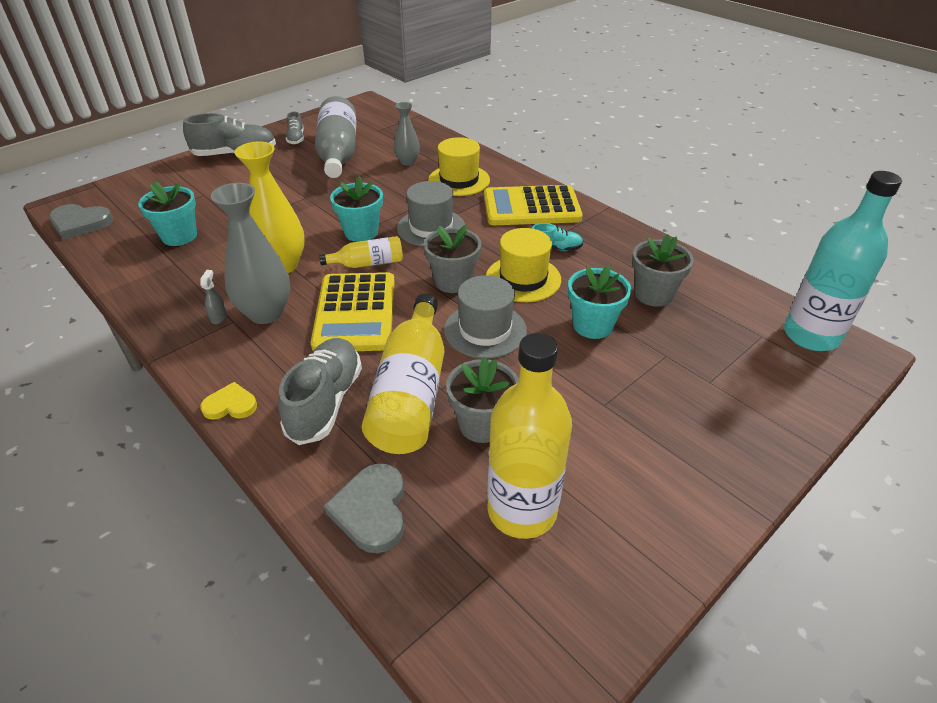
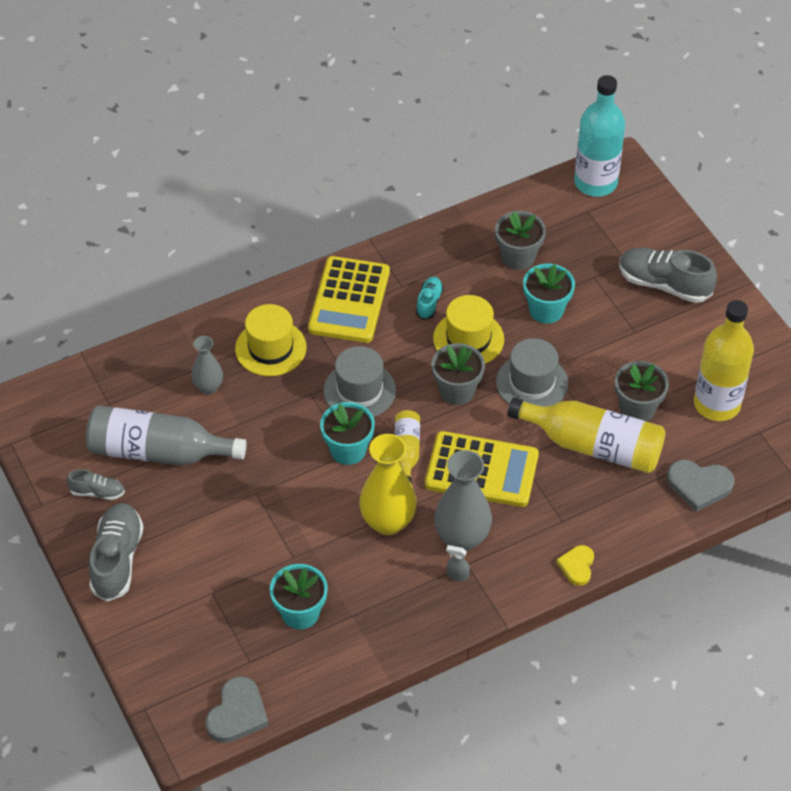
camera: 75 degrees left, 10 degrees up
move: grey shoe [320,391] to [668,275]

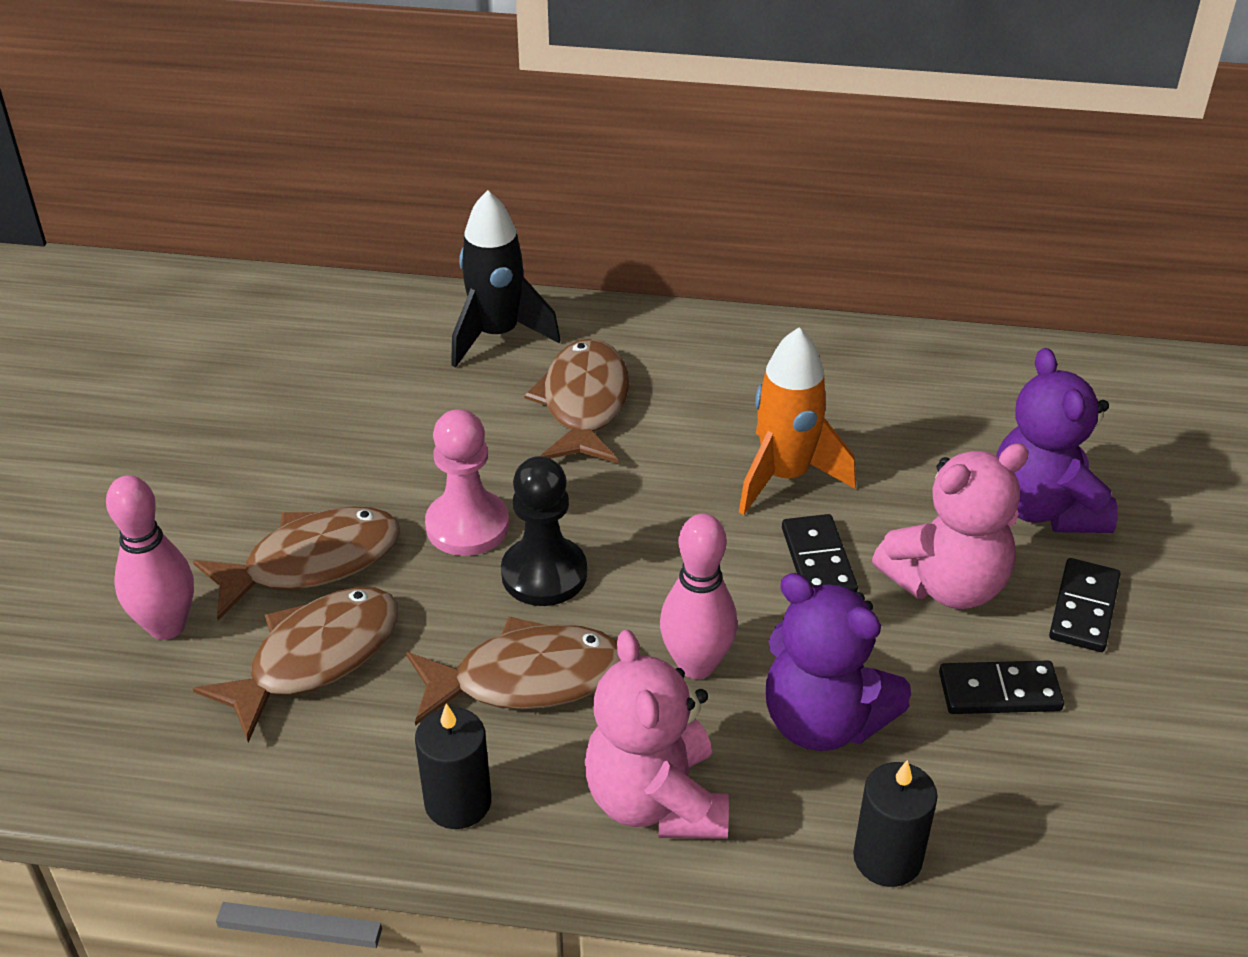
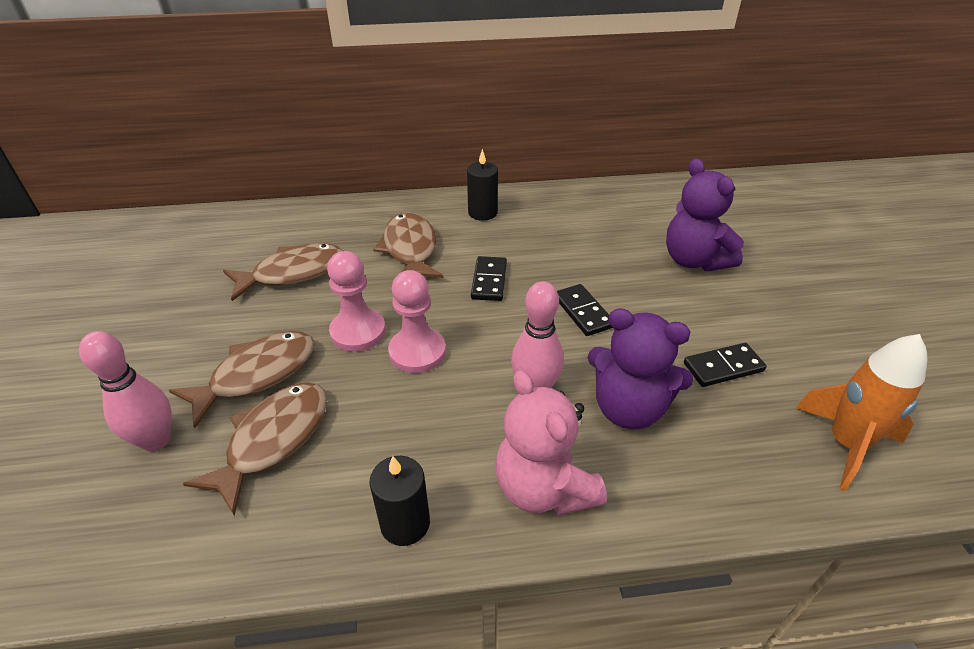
camera: 15 degrees left, 0 degrees up
delete: black rocket [505,279]; pink teddy bear [950,526]
move: brown fish [513,671] to [283,272]; orange rocket [797,421] to [861,412]; black candle [895,823] to [482,185]; black domino [1085,605] to [489,278]
recolor: black pawn [544,531] to pink pawn [417,321]

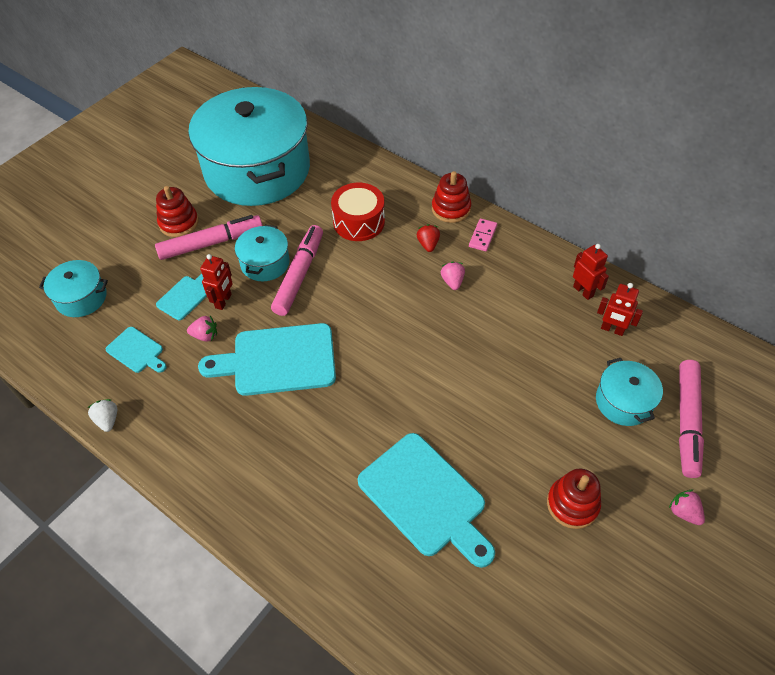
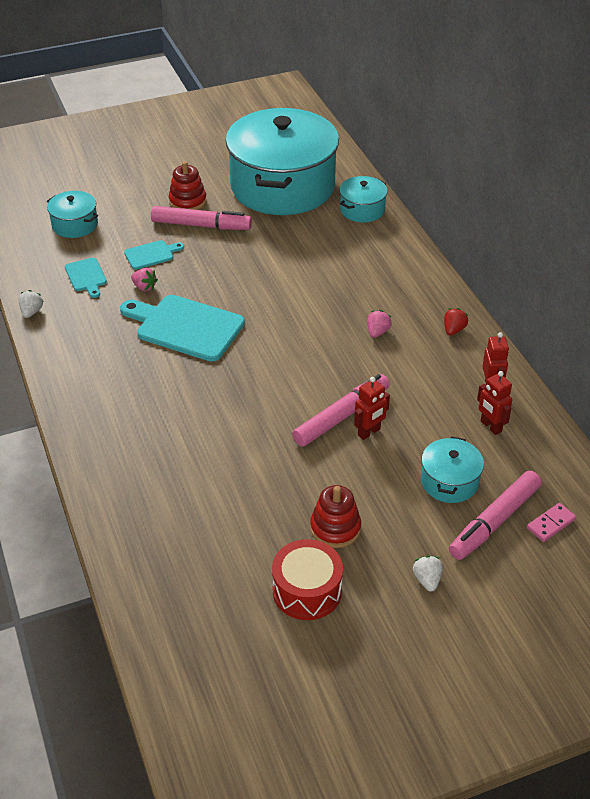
camera: 30 degrees right, 10 degrees down
delete: turquoise cutting board [426,500]; red stacking toy [451,197]
move: red robot [216,282] to [372,408]; turquoise pot [262,253] to [363,199]; pink marker [297,270] to [341,410]; red drum [358,212] to [307,579]; red strawberry [428,238] to [456,322]; pink domino [483,234] to [551,522]
recolor: pink strawberry [687,507] to white strawberry [428,574]

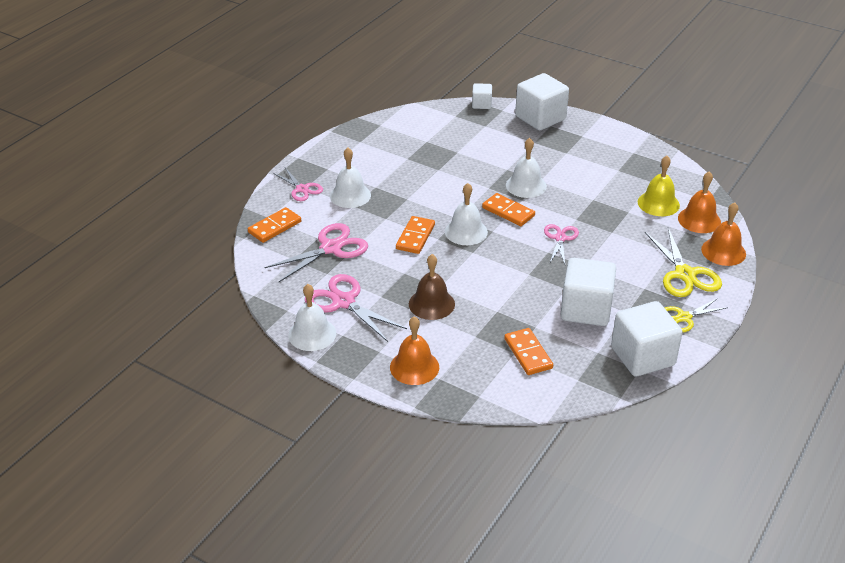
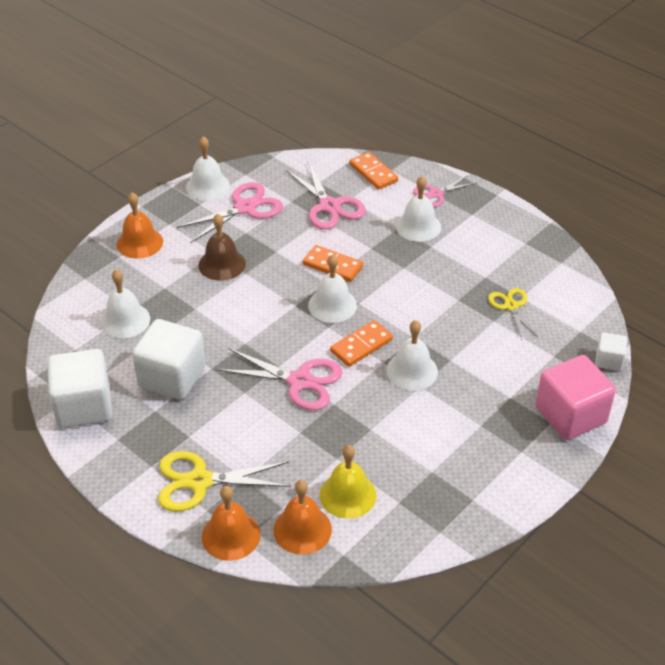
camera: 100 degrees right, 5 degrees up
move: yellow scissors [696,315] to [513,314]
replace: orange domino [528,351] to white bell [125,303]
recolor: white cube [542,101] to pink cube [575,397]
resize: pink scissors [561,244] = [280,379] x1.62

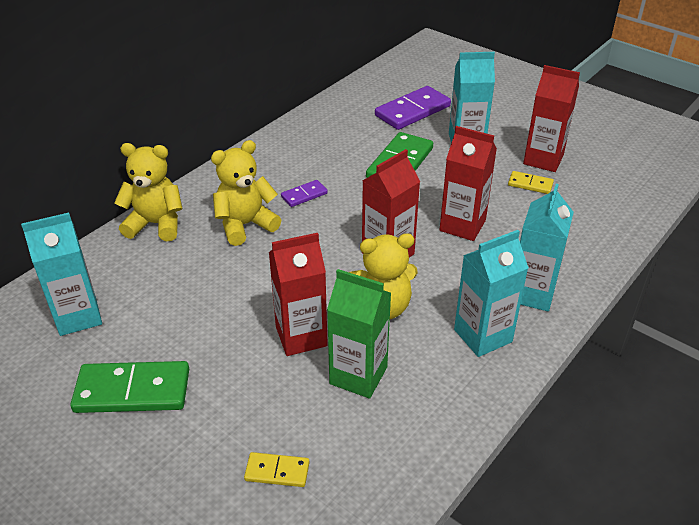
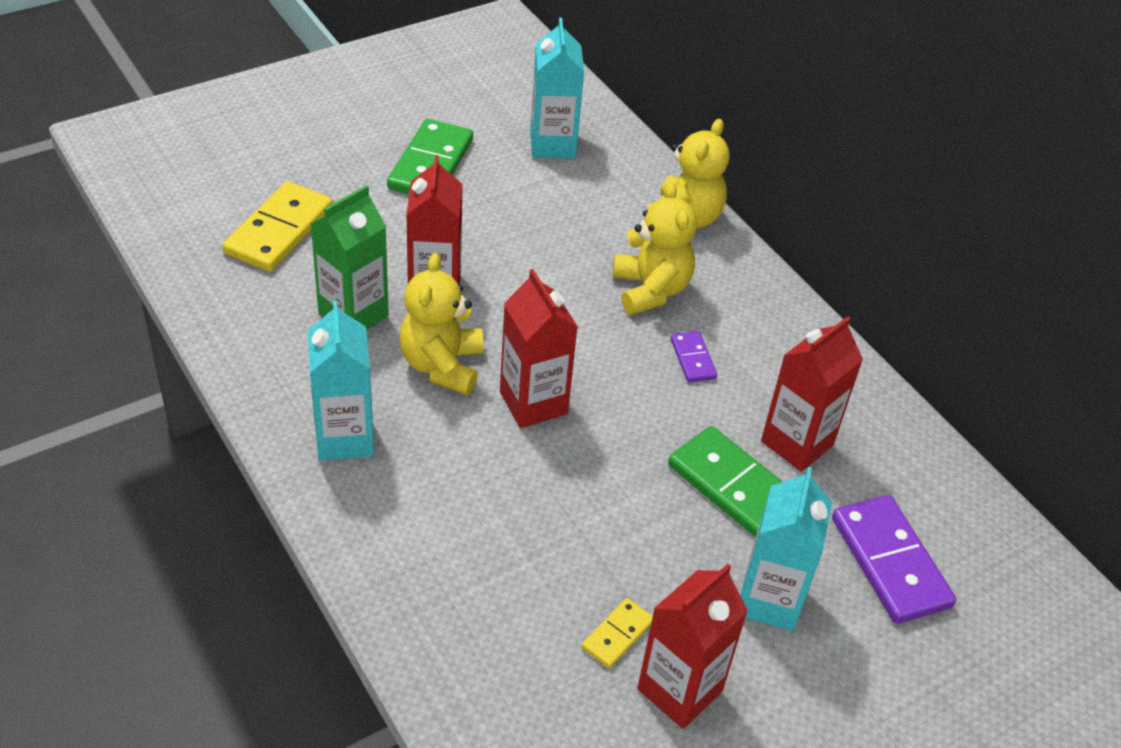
camera: 105 degrees right, 5 degrees up
delete: turquoise carton [547,247]
move: red carton [468,183] to [812,394]
resize: yellow domino [277,469] = [278,226] x1.95

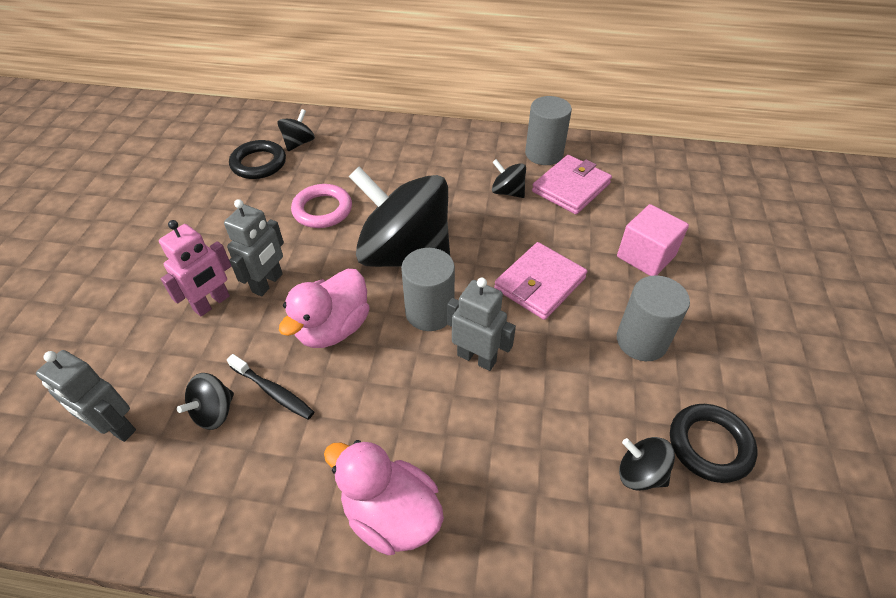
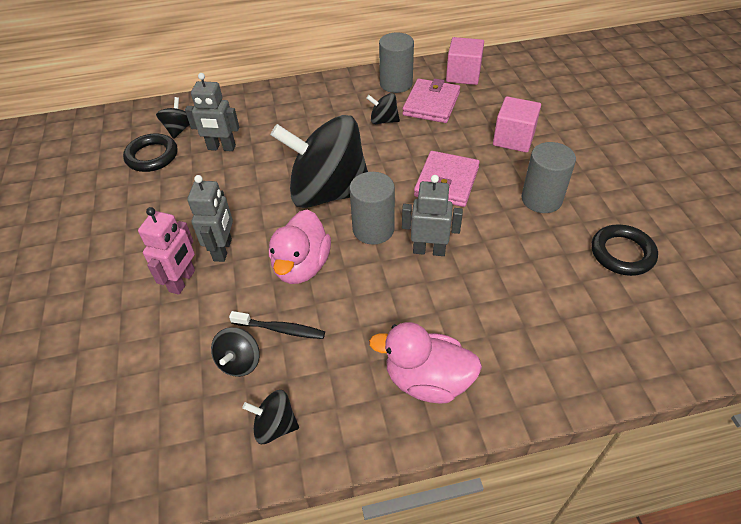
camera: 20 degrees left, 0 degrees up
delete: pink ring [321,206]
insert: pink cube [465,61]
move: grey robot [86,396] to [212,112]; black spinning top [647,464] to [270,417]

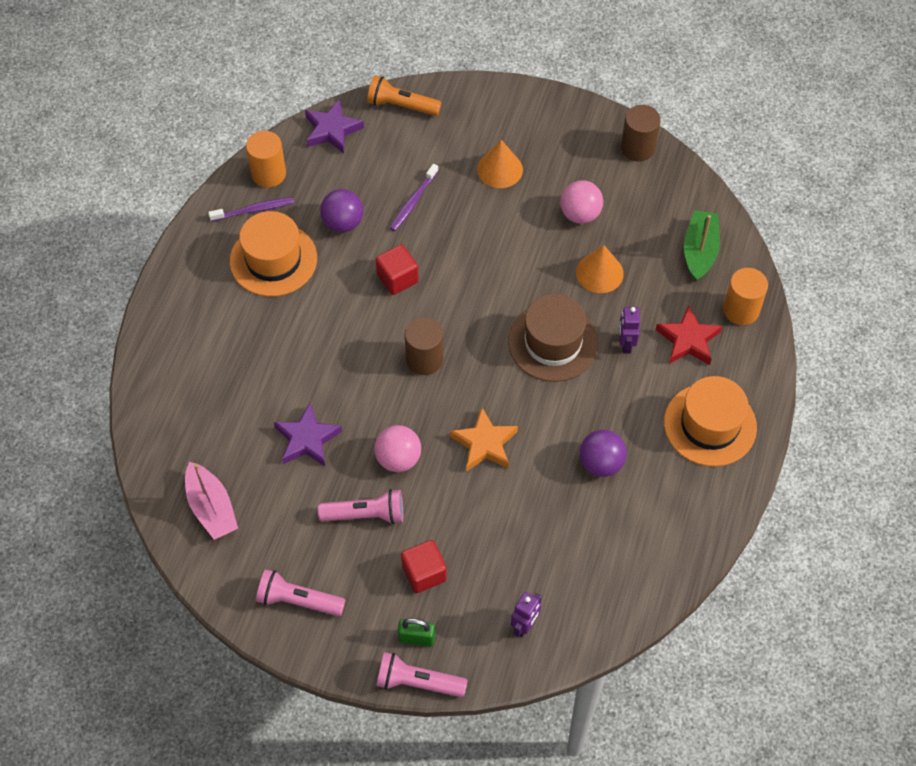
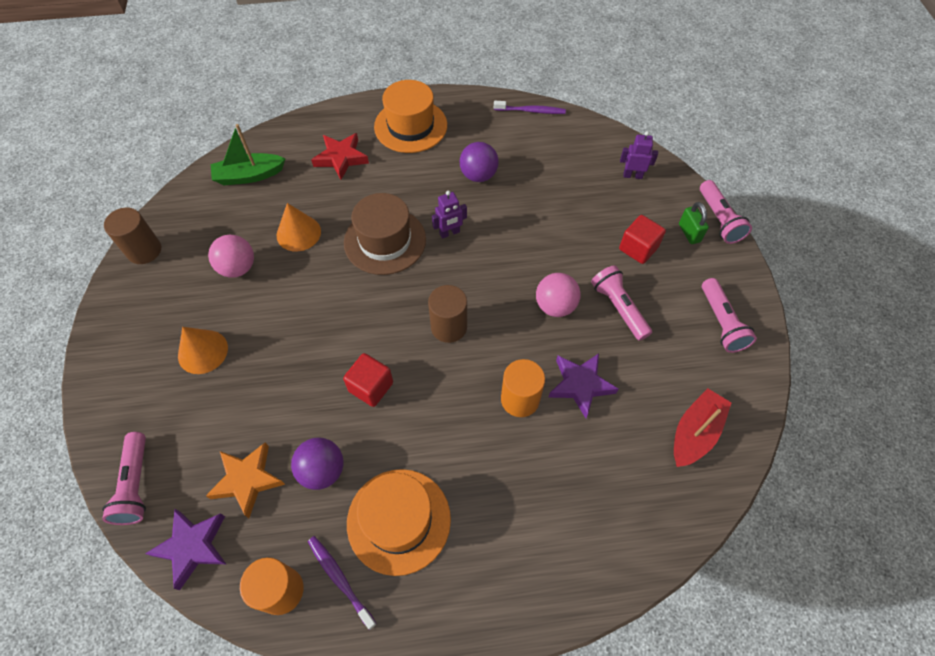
camera: 115 degrees left, 0 degrees up
move: purple toothbrush [414,197] to [530,107]; orange star [484,439] to [245,480]; purple robot [629,330] to [449,215]; orange cylinder [745,296] to [523,388]
recolor: pink boat [211,501] to red boat [703,427]; orange flashlight [404,96] to pink flashlight [124,478]

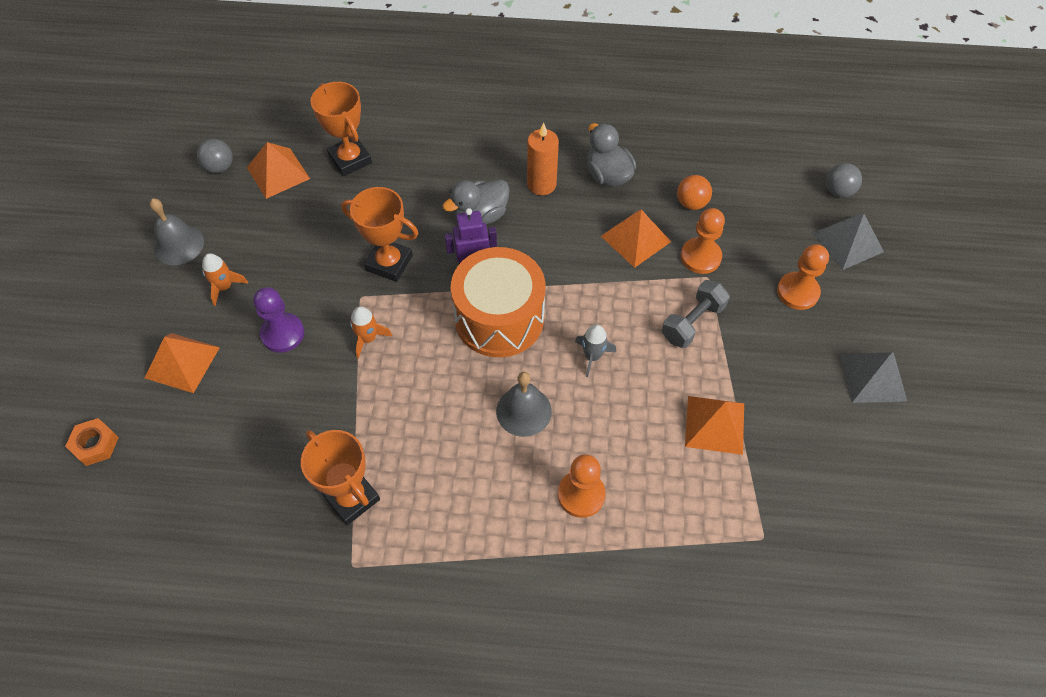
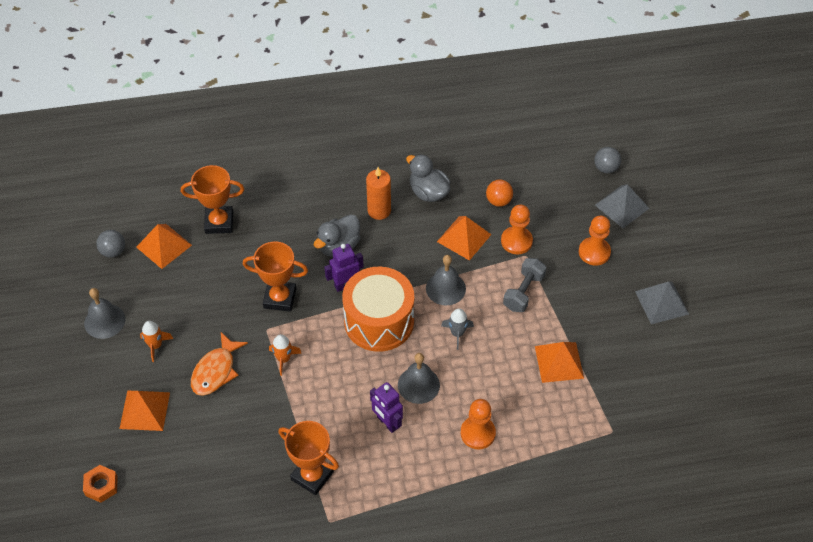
camera: 15 degrees left, 5 degrees down
insert: purple robot [386,407]; grey bell [446,280]
replace: purple pawn [278,320] to orange fish [219,364]
rotate: orange trophy [341,129] = [212,199] 45 degrees counterclockwise

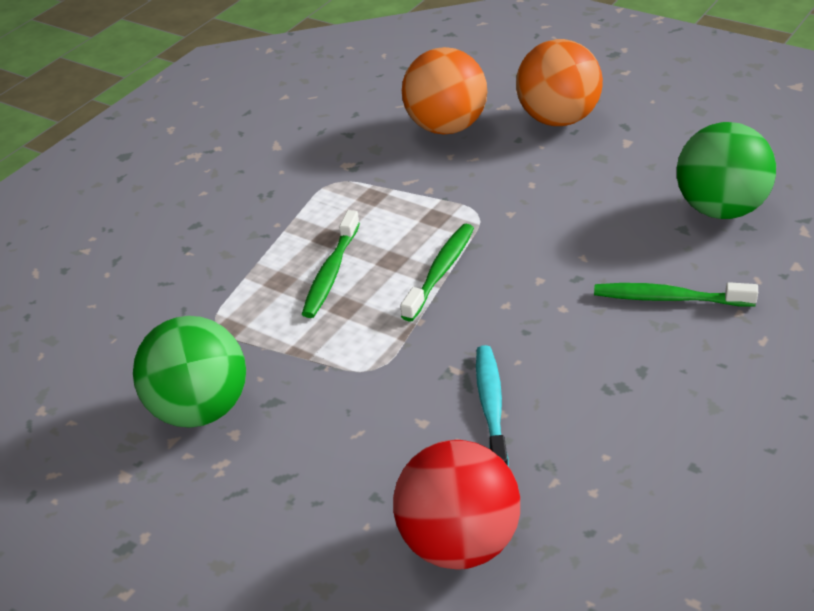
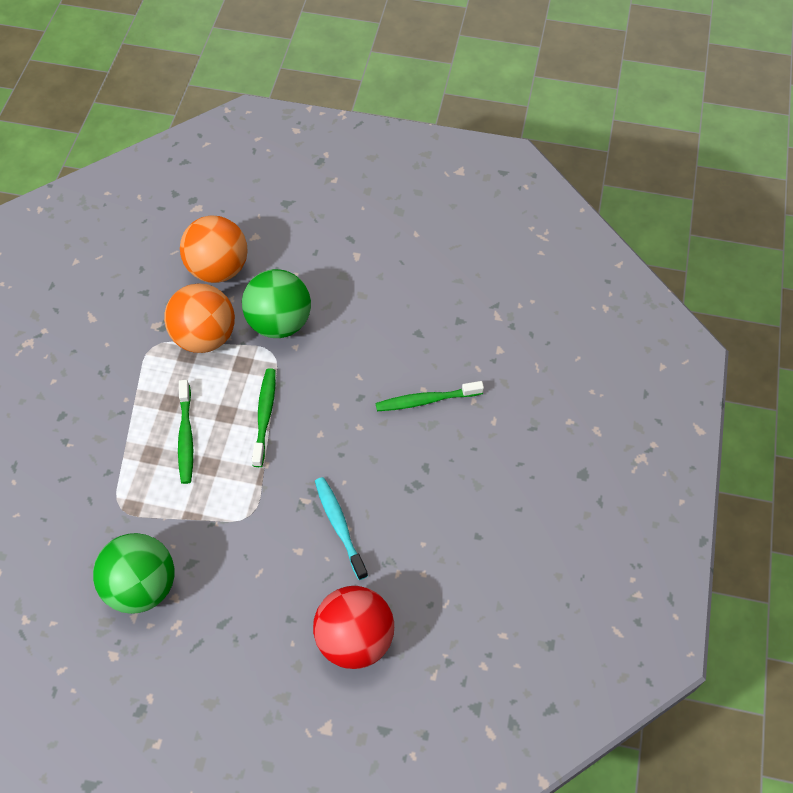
camera: 25 degrees left, 20 degrees up
move: orange ball [559,82] to [199,318]; green ball [726,170] to [276,303]

